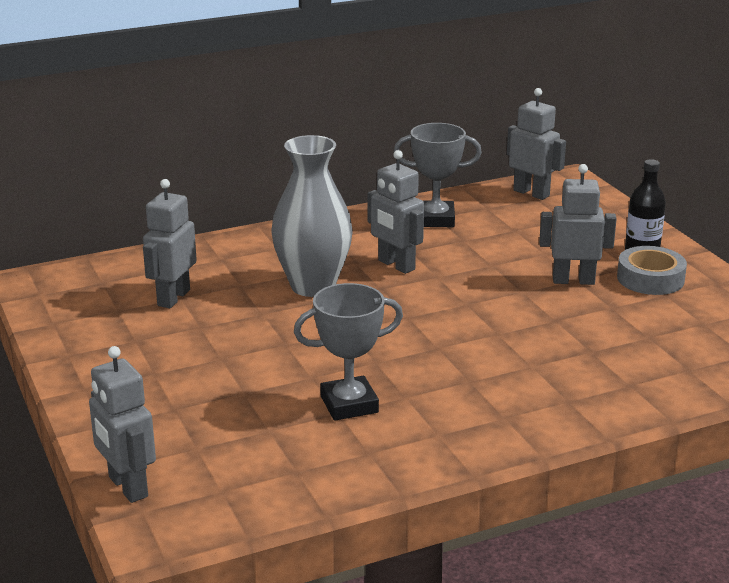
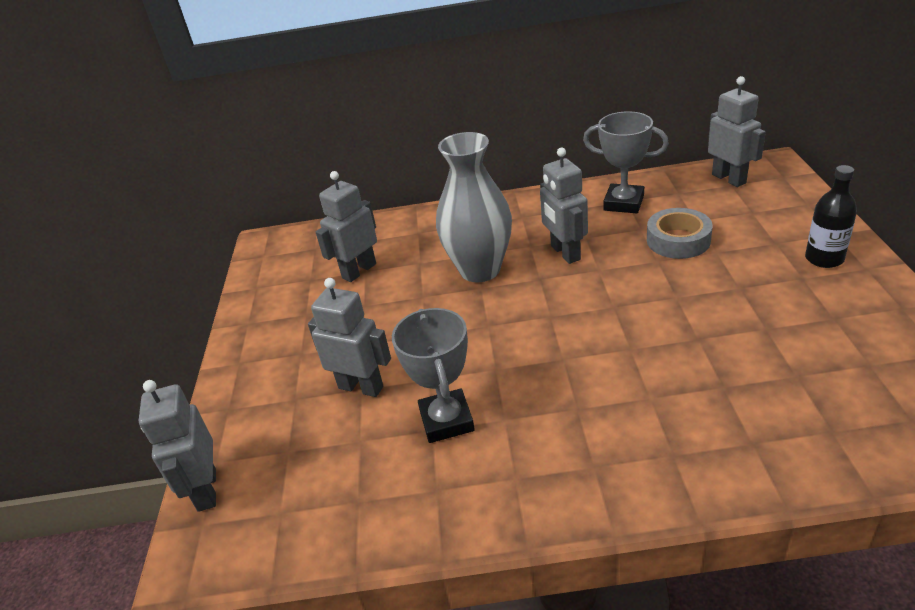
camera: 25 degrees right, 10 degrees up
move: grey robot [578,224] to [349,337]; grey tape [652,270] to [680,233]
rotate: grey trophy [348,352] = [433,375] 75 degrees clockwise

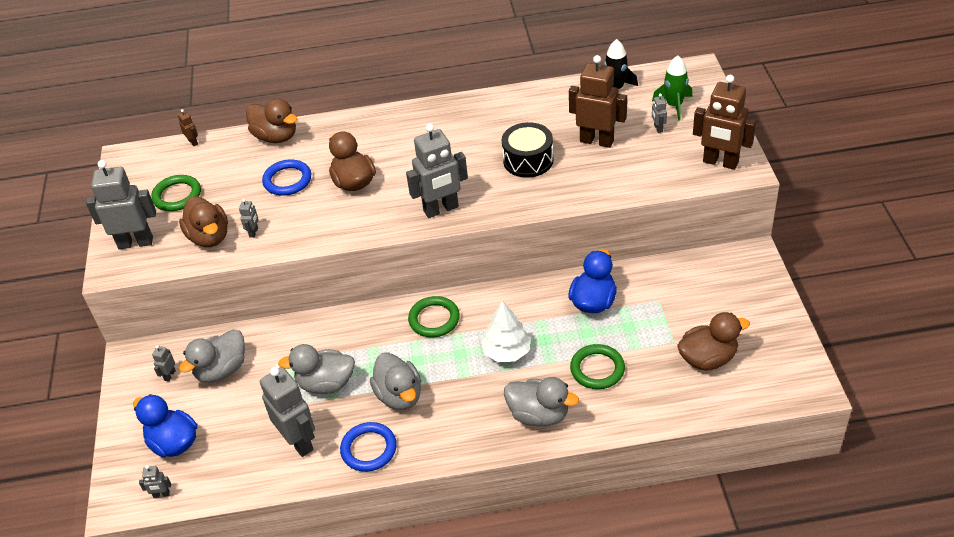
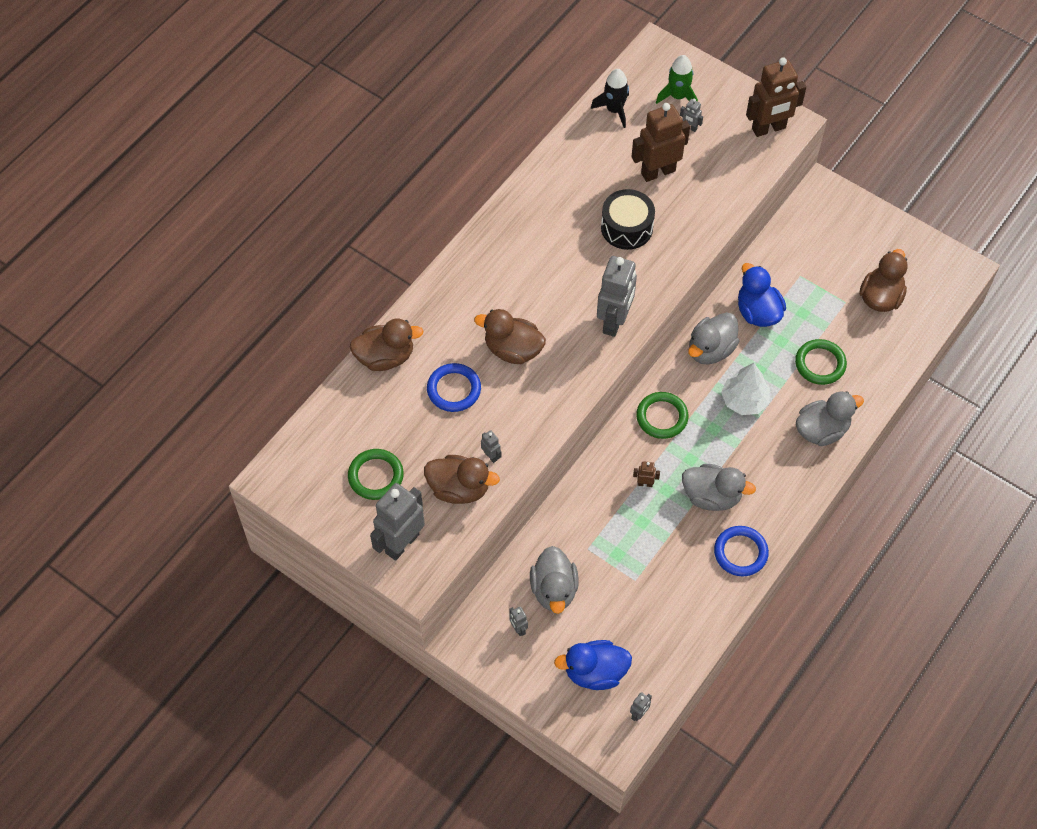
camera: 50 degrees left, 15 degrees up
delete: grey robot [287,412]
move: brown robot [188,127] to [646,474]; grey duck [316,369] to [713,338]

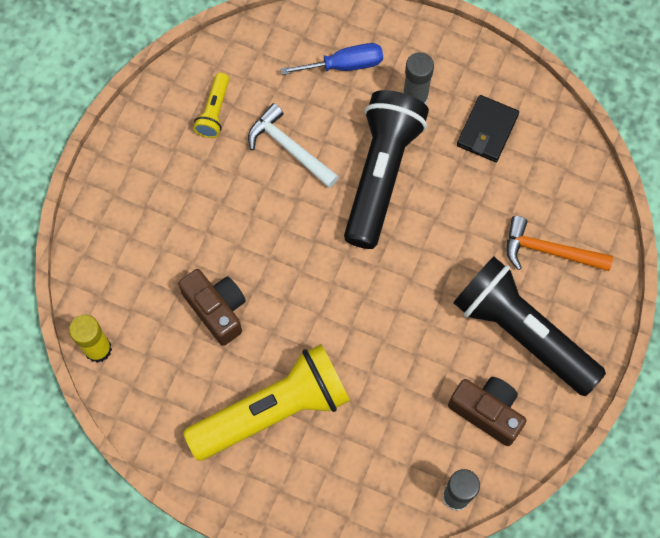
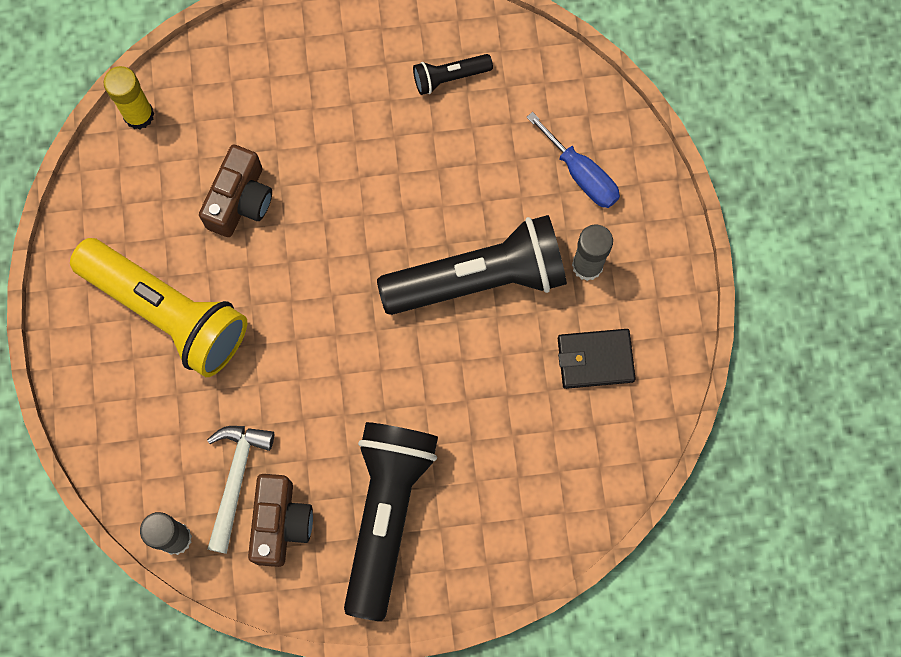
camera: 60 degrees right, 5 degrees up
delete: orange hammer [559,243]
move: white hammer [293,145] to [240,490]
recolor: yellow flashlight [211,105] to black flashlight [453,74]

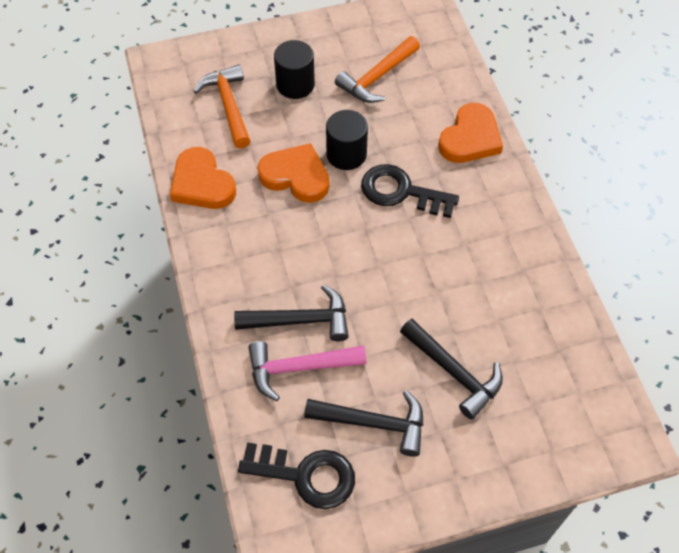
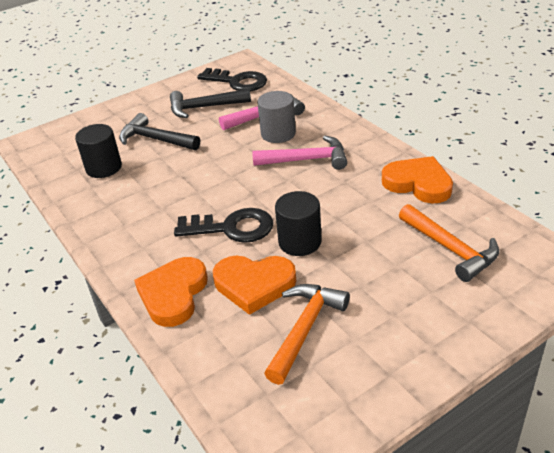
camera: 165 degrees right, 20 degrees down
insert: pink hammer [299,152]
move: orange heart [293,173] to [254,285]; black cylinder [294,69] to [98,151]
replace: black hammer [291,312] to grey cylinder [276,117]
rotate: black key [296,476] = [232,80] 150 degrees counterclockwise

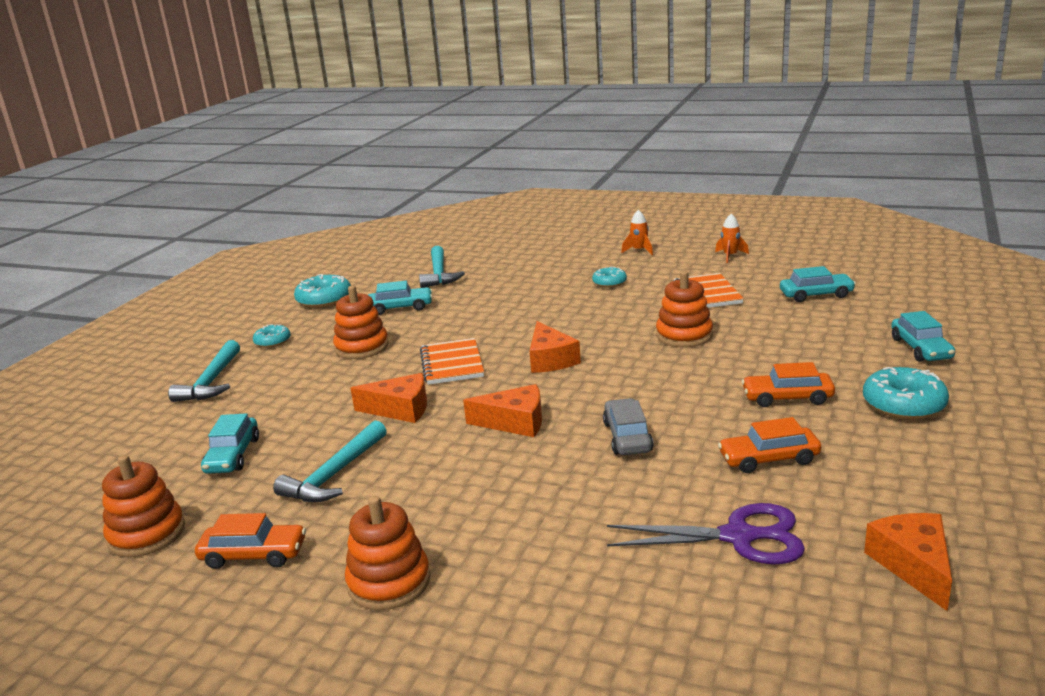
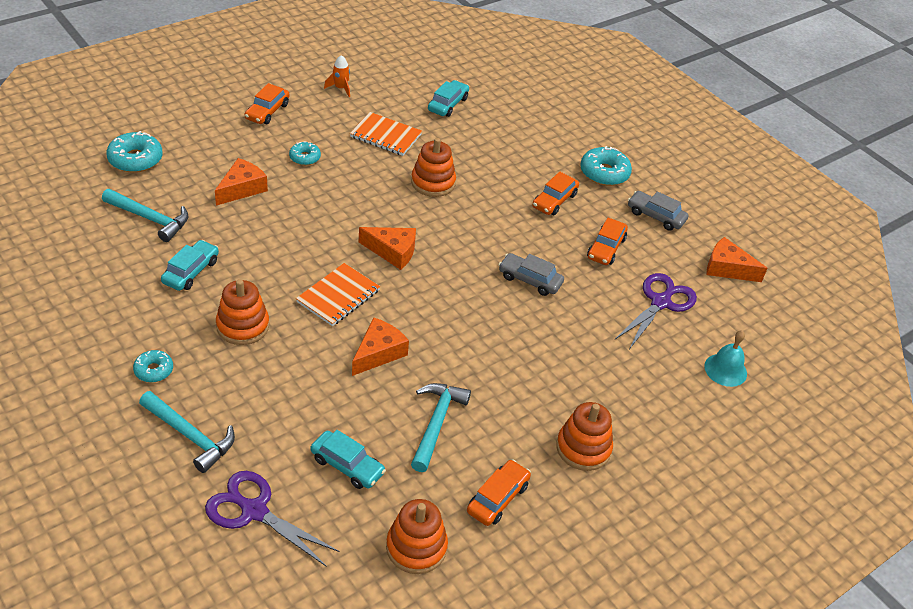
camera: 65 degrees left, 20 degrees up
delete: turquoise car [923,336]
insert: purple scissors [272,519]; grey car [658,211]; turquoise bell [725,358]
move: turquoise donut [322,291] to [134,152]; orange cheese [502,410] to [241,181]
replace: orange rocket [637,232] to orange car [267,103]
rotate: turquoise hammer [330,461] = [441,427] 135 degrees counterclockwise; orange notebook [452,361] = [338,294] 75 degrees counterclockwise

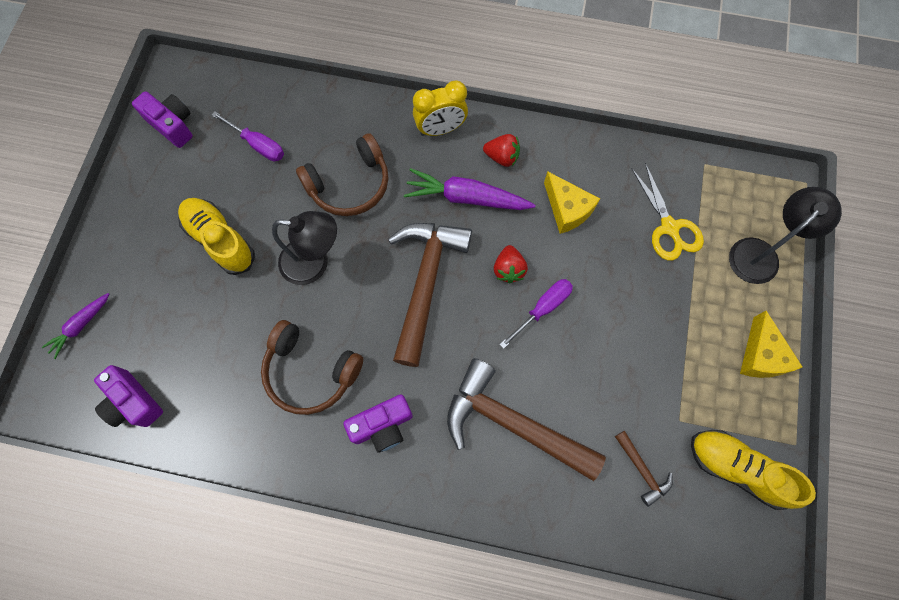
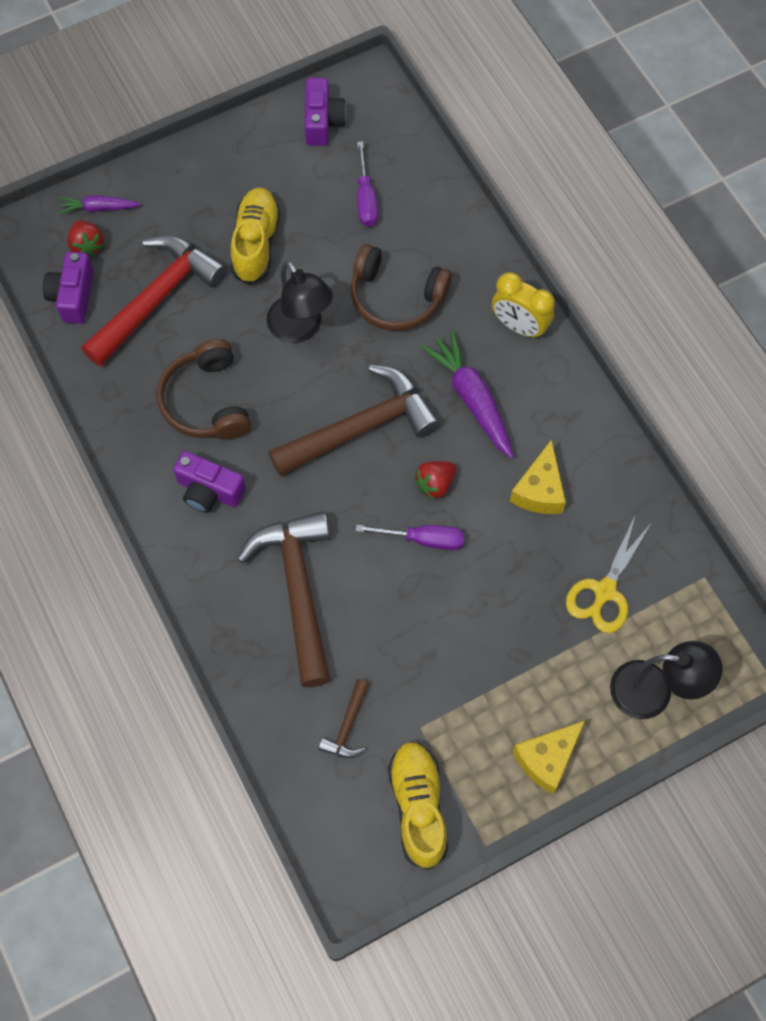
camera: 50 degrees right, 5 degrees down
insert: red hammer [154,300]
move: red strawberry [501,150] to [85,238]

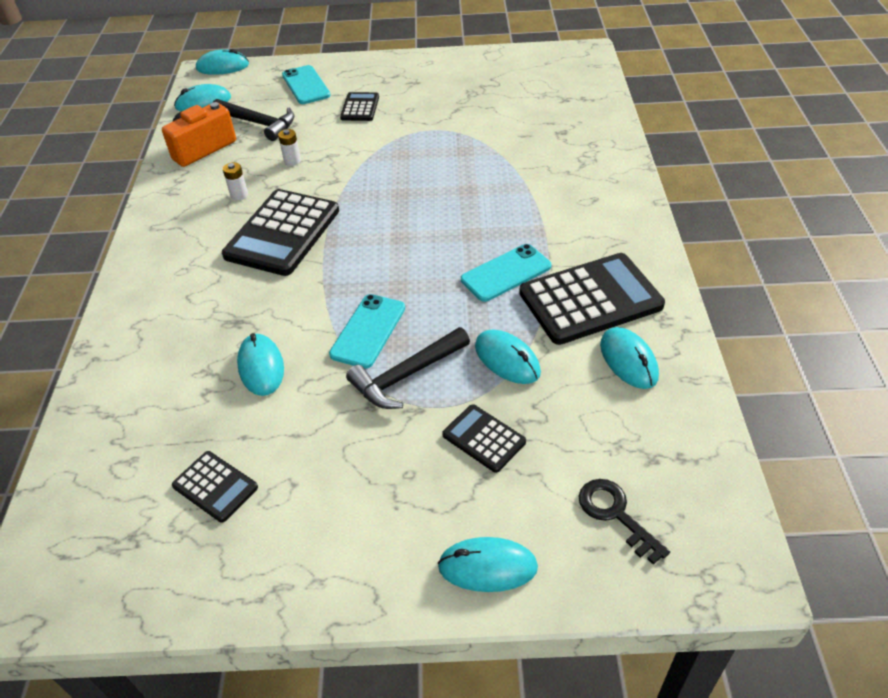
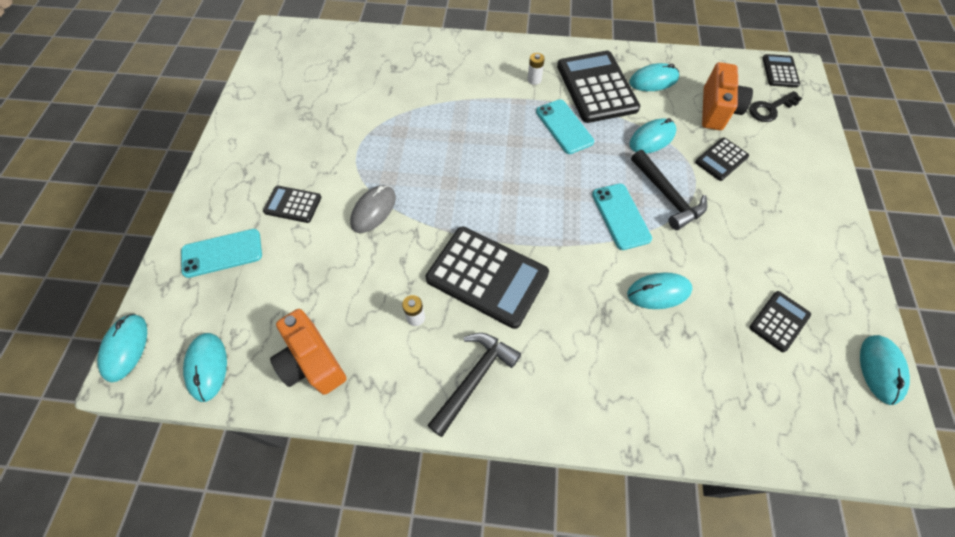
camera: 85 degrees left, 15 degrees up
insert: grey mouse [373,209]; orange camera [727,96]; black calculator [781,71]
move: black hammer [254,120] to [474,385]; white battery [289,147] to [536,69]; turquoise mouse [488,564] to [885,370]
rotate: turquoise phone [367,331] = [622,216] 45 degrees clockwise

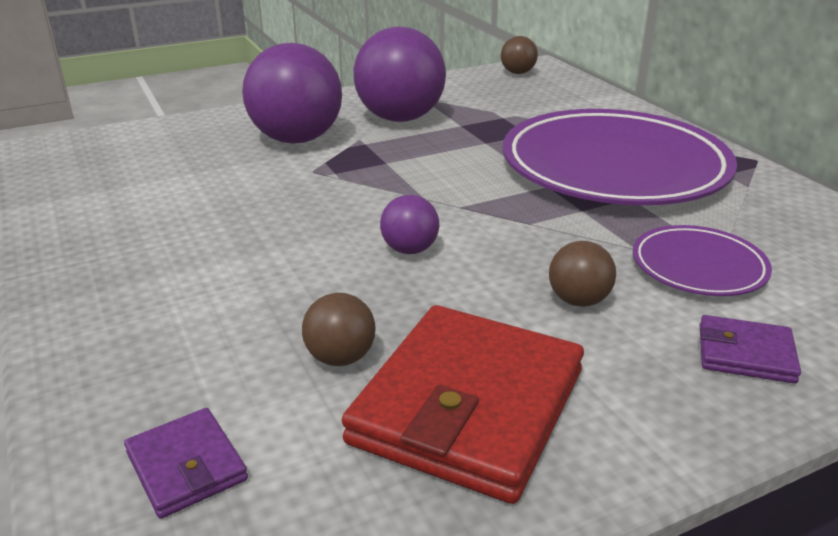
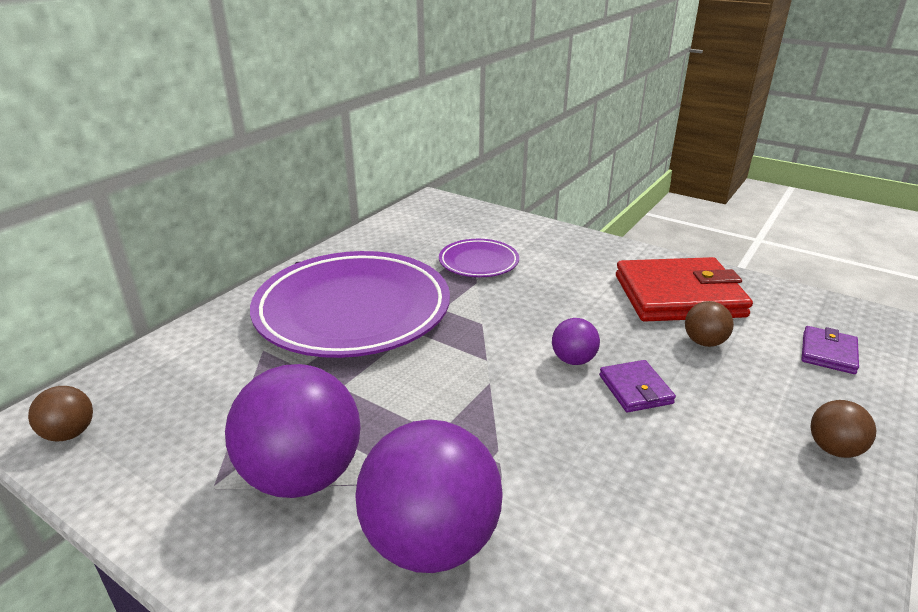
camera: 120 degrees left, 0 degrees up
move: brown ball [582,274] to [843,429]; purple wallet [750,349] to [637,386]

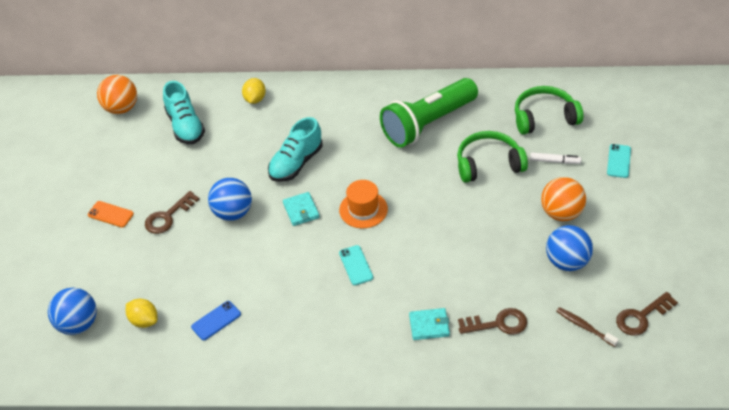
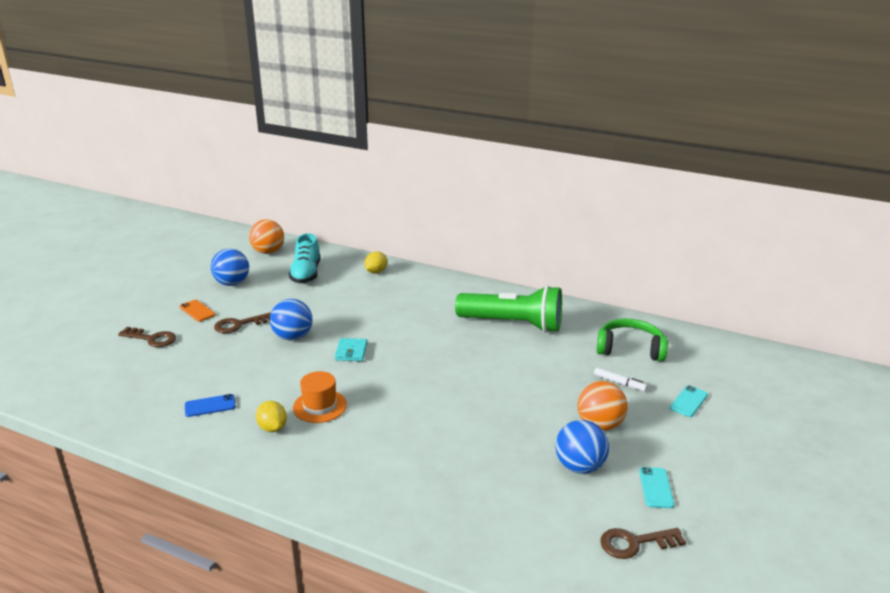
camera: 20 degrees right, 20 degrees down
delete: turquoise shoe [295,149]; turquoise wallet [429,324]; green headphones [492,157]; brown toothbrush [587,327]
move: blue ball [72,311] to [230,267]; yellow lemon [141,313] to [271,416]; orange hat [363,204] to [320,397]; turquoise phone [356,265] to [656,487]; brown key [492,321] to [147,337]
rotate: green flashlight [429,112] = [508,309] 150 degrees counterclockwise

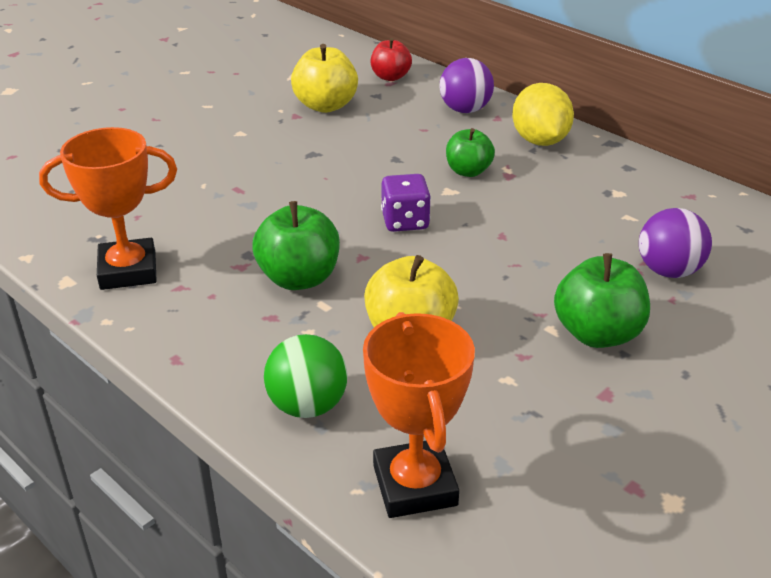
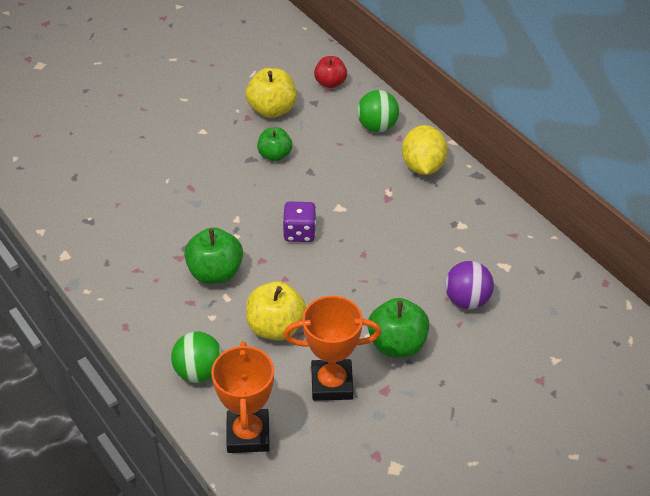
camera: 10 degrees right, 10 degrees up
move: orange trophy [108,208] to [332,348]; green apple [470,152] to [274,144]
recolor: purple ball [467,85] to green ball [378,111]

